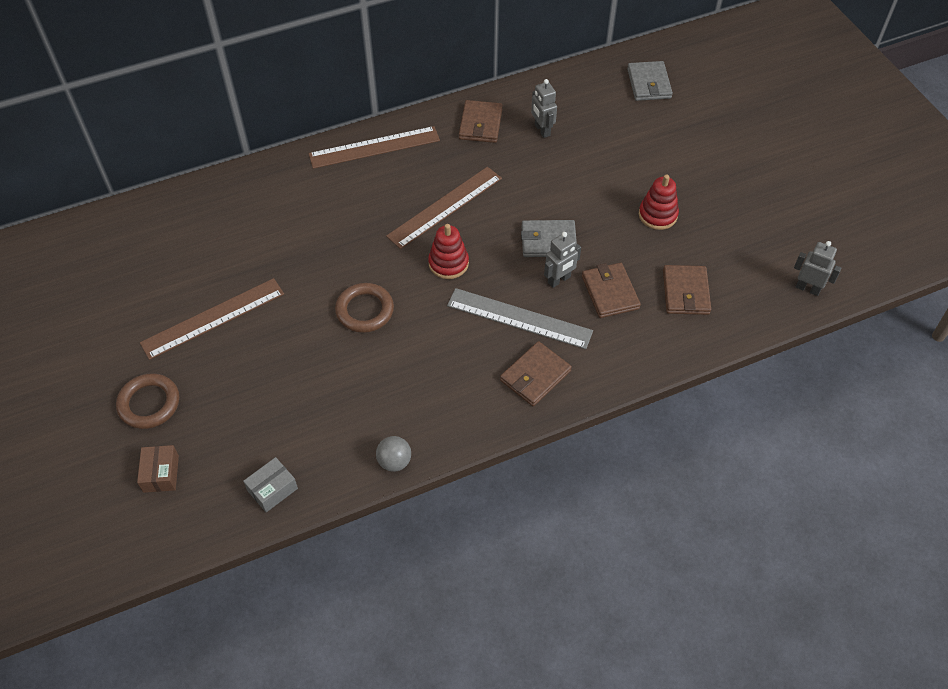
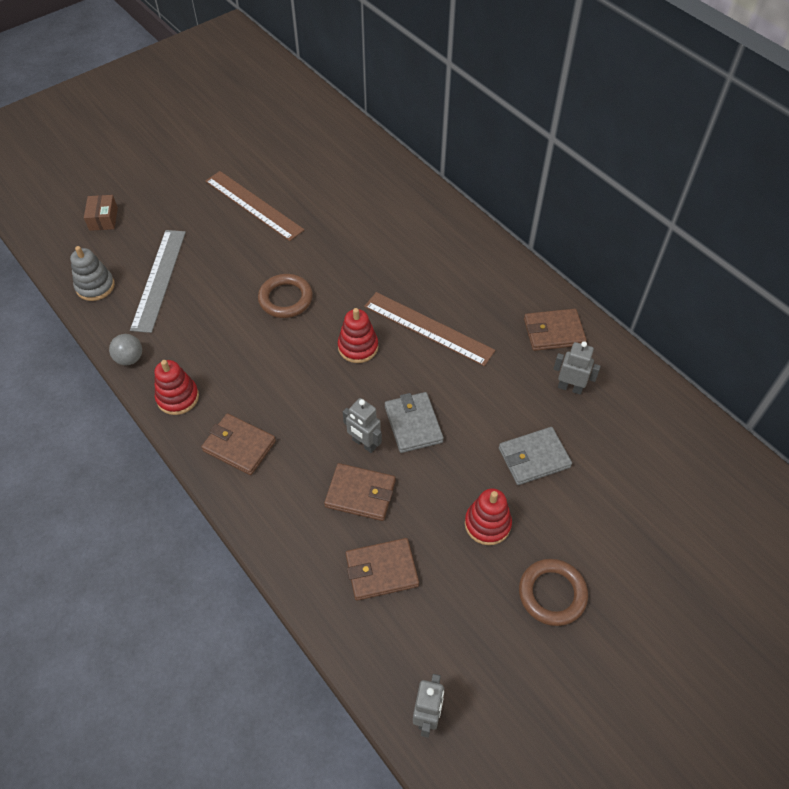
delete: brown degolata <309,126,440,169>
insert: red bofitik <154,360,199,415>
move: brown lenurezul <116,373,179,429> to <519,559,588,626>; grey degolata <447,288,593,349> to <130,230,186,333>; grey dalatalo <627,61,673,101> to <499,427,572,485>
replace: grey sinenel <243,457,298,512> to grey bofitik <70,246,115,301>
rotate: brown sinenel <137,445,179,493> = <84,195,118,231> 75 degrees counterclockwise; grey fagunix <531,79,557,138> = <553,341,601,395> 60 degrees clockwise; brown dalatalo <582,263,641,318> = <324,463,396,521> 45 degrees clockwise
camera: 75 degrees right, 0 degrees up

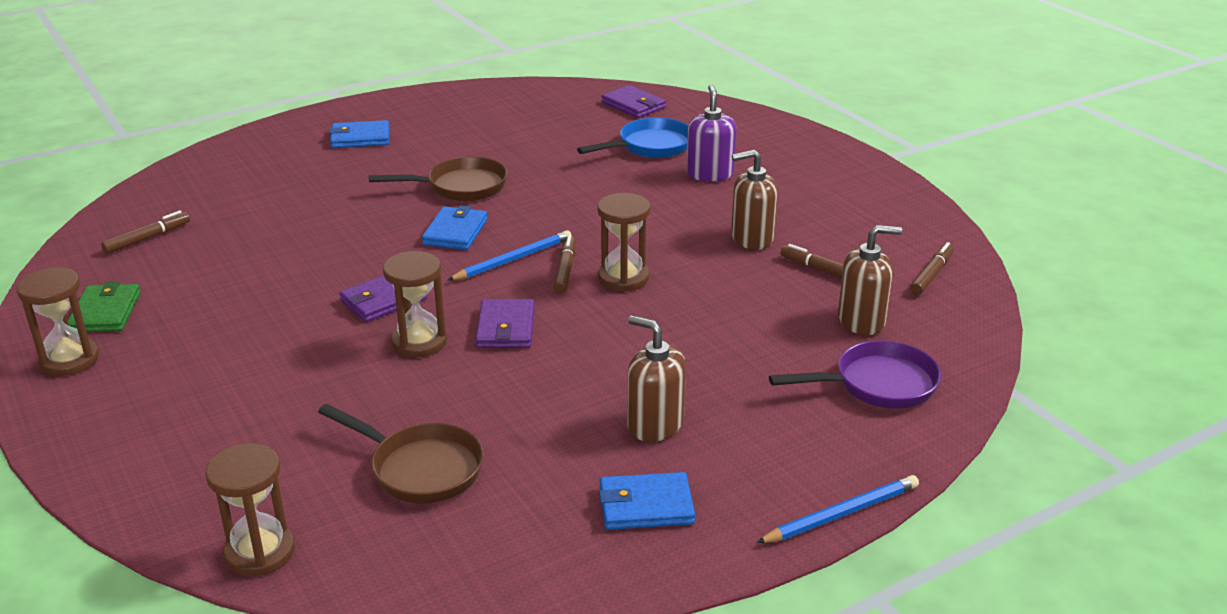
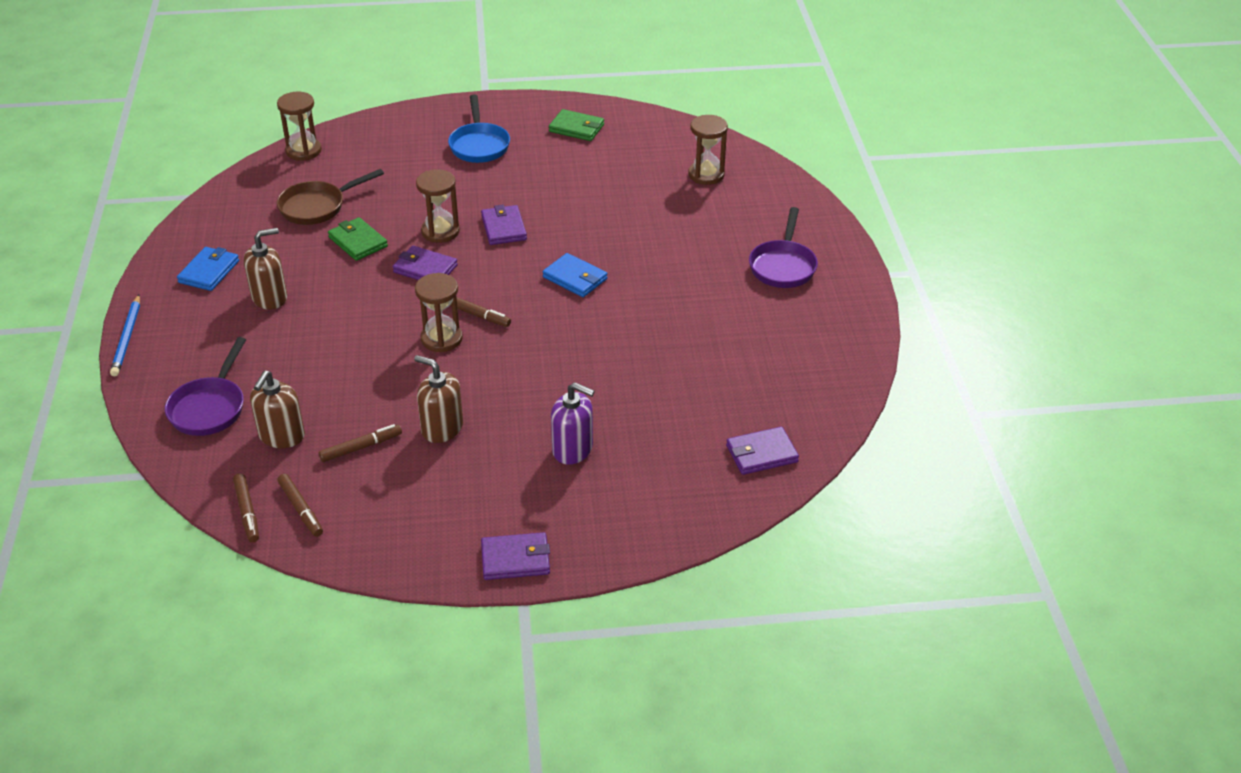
delete: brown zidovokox <369,157,507,201>; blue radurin <448,230,572,280>
insert: green dalatalo <328,217,388,261>; purple dalatalo <481,532,550,580>
move: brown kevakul <16,267,99,376> to <688,115,728,185>; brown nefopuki <101,210,190,254> to <233,473,259,542>; blue zidovokox <577,118,688,158> to <448,95,510,163>
replace: blue dalatalo <329,120,389,148> to purple zidovokox <749,207,818,288>
rotate: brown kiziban <731,150,777,250> = <414,355,463,443> 75 degrees counterclockwise
camera: 115 degrees right, 10 degrees up

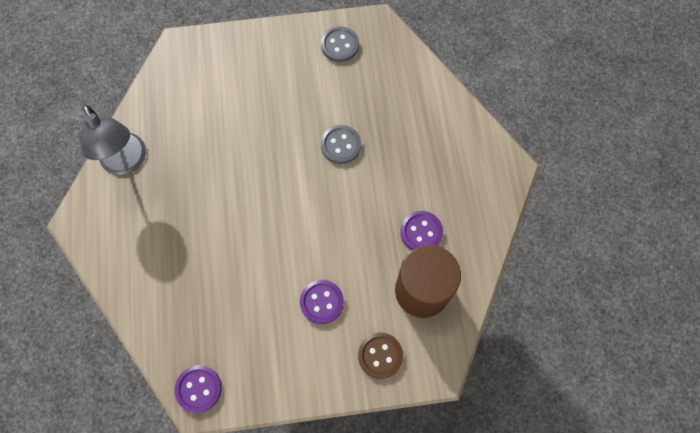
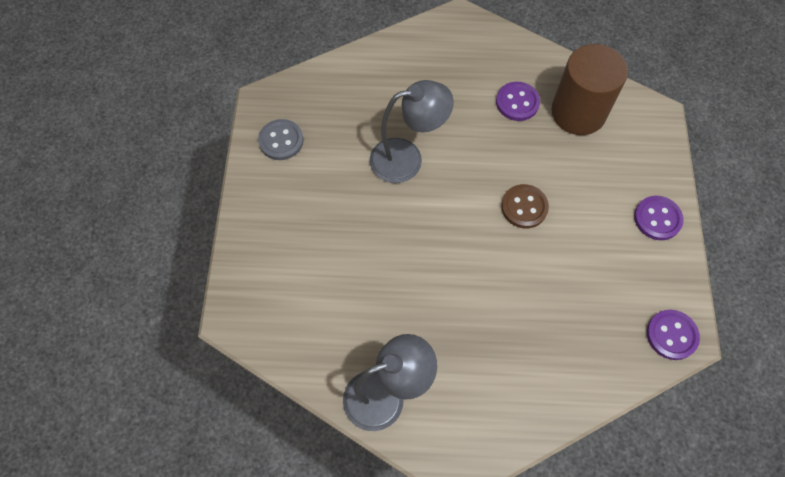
move: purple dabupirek <300,280,344,324> to <634,196,684,240>; brown dabupirek <358,333,403,379> to <501,184,549,228>
replace: grey dabupirek <321,125,361,164> to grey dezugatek <369,80,454,183>
camera: 80 degrees left, 5 degrees down

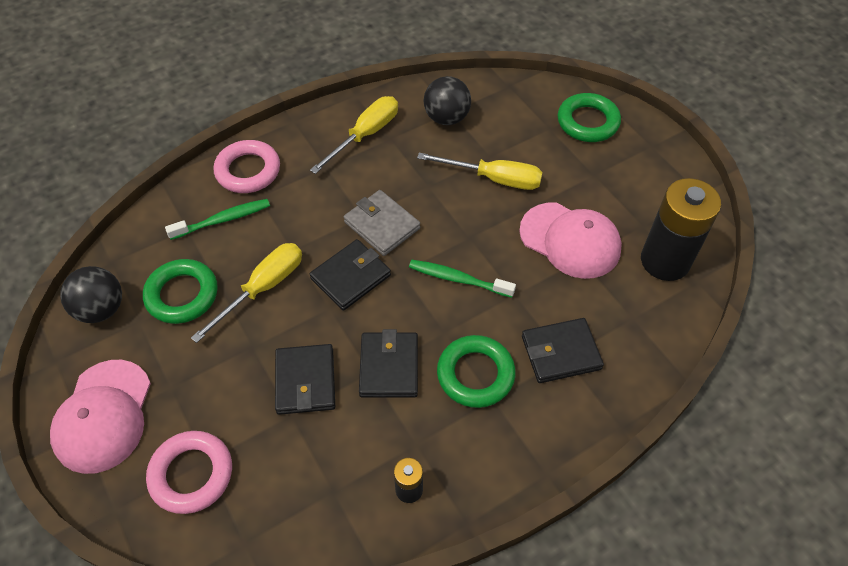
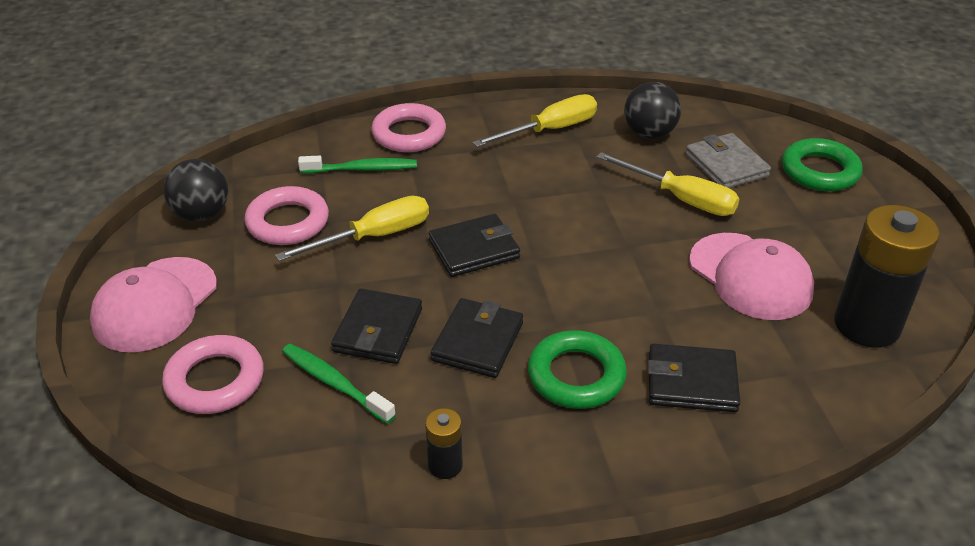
move: grey dalatalo <344,190,420,256> to <685,133,771,188>; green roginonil <409,260,516,298> to <282,343,396,424>
recolor: green lenurezul <143,259,218,324> to pink lenurezul <244,186,329,245>
camera: 20 degrees right, 15 degrees down

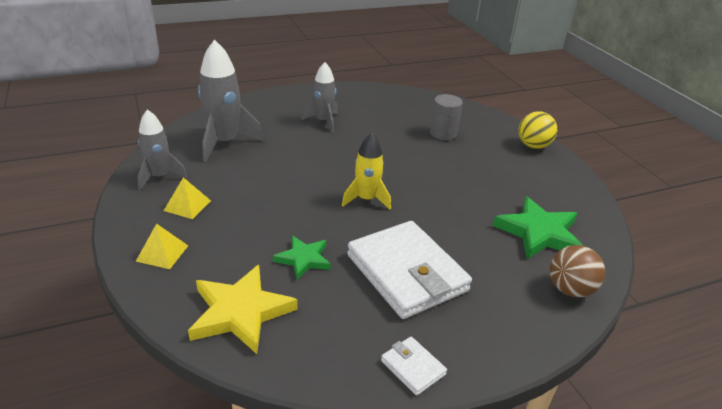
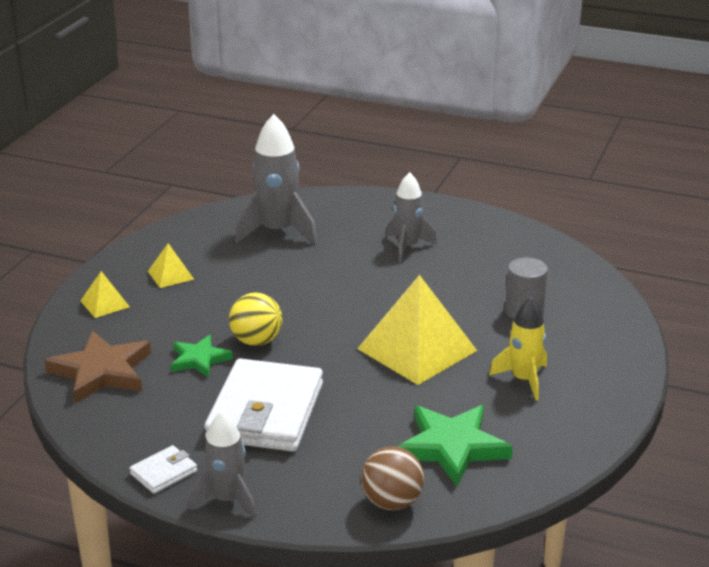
insert: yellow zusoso <357,275,477,385>
move: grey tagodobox <137,109,187,190> to <188,411,256,519>; yellow tagodobox <342,133,391,210> to <489,297,547,401>; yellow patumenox <518,111,557,149> to <229,293,282,346>
recolor: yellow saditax <188,265,298,354> to brown saditax <44,331,151,403>
rotate: white dalatalo <381,337,447,395> = <130,445,197,494> 45 degrees clockwise
camera: 45 degrees right, 5 degrees down

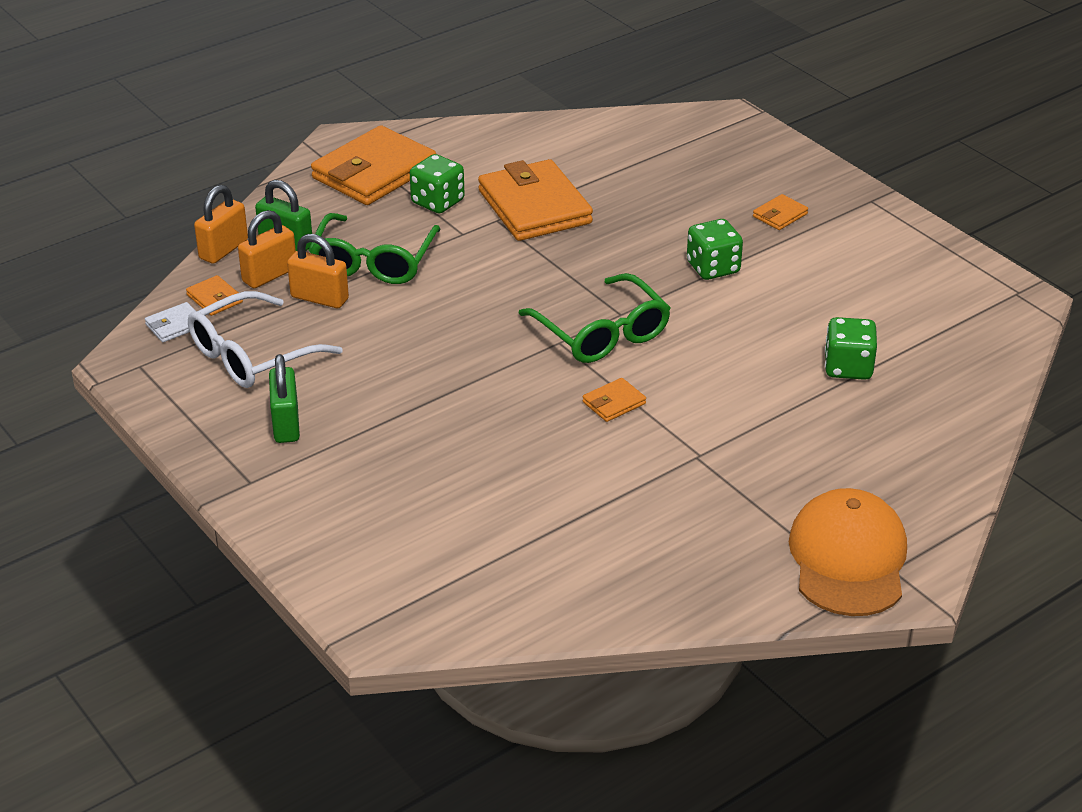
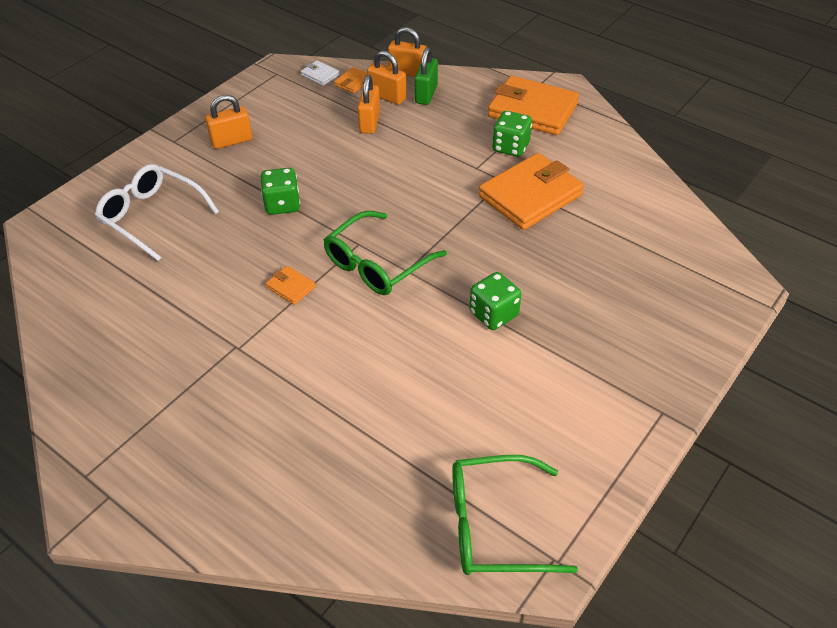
delete: orange dalatalo <753,194,808,230>; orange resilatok <789,488,907,616>
move: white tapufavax <188,291,343,388> to <95,164,219,261>; green tapufavax <309,213,441,284> to <452,455,578,575>; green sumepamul <825,317,877,380> to <261,168,300,215>
recolor: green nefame <269,354,300,443> to orange nefame <205,95,252,149>
camera: 75 degrees right, 10 degrees up

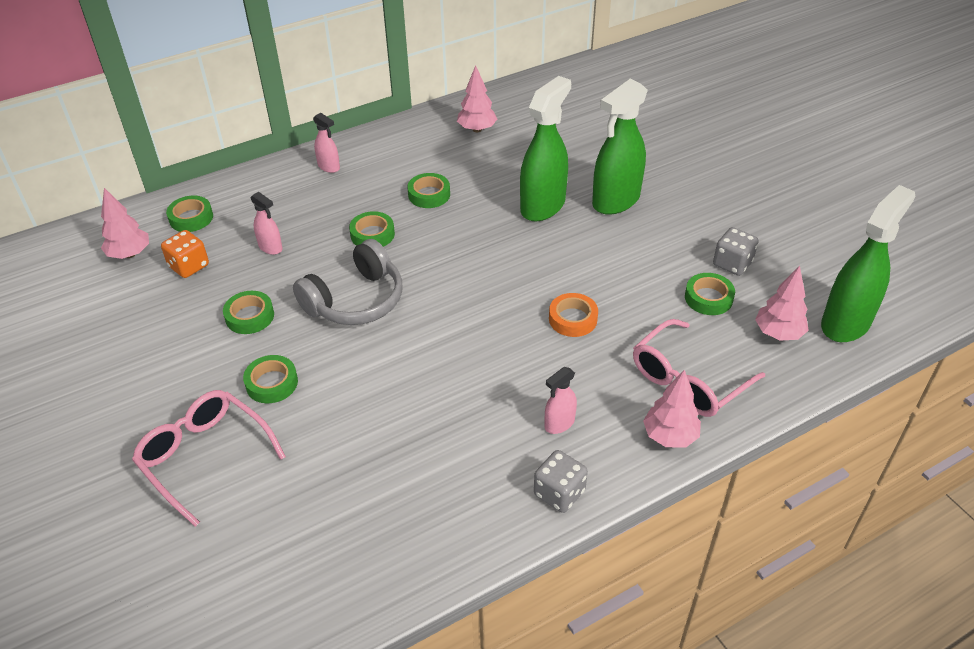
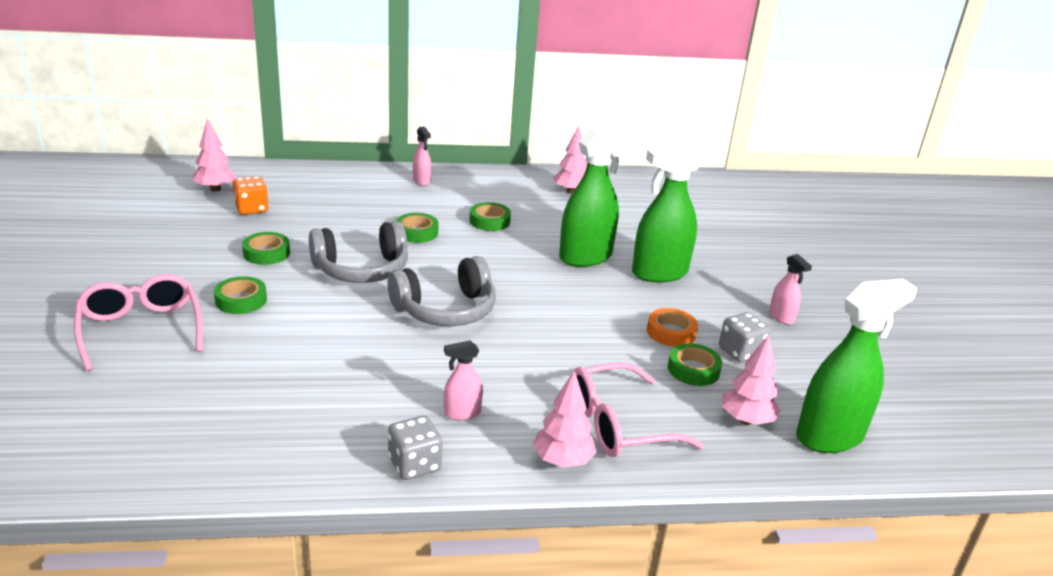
delete: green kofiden <166,196,213,232>
insert: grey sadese <388,256,496,326>
move: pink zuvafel <251,191,283,255> to <769,254,812,325>; orange kofiden <549,293,598,337> to <647,308,698,347>
camera: 20 degrees right, 15 degrees down

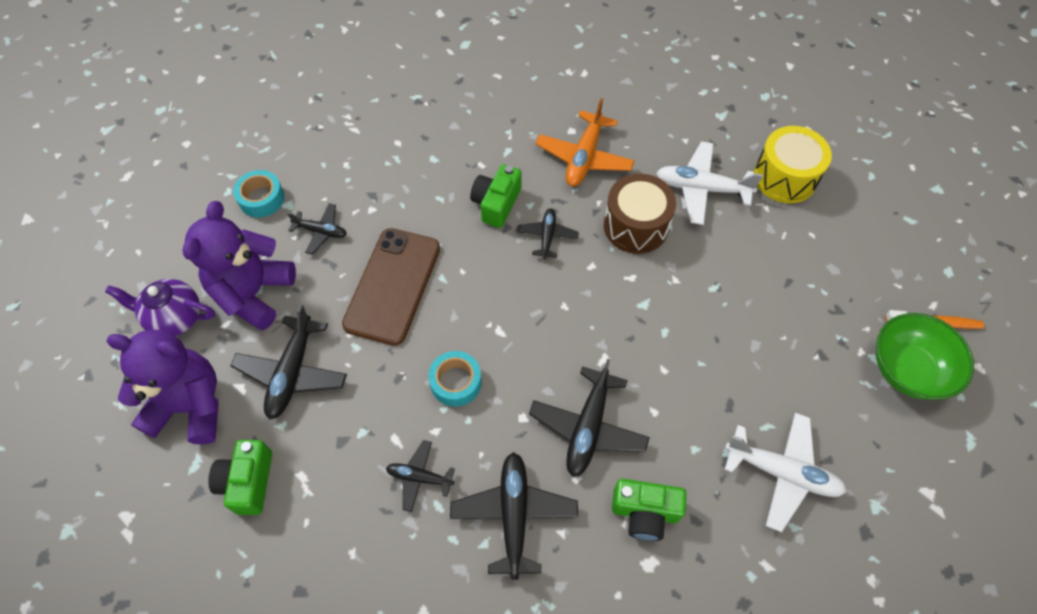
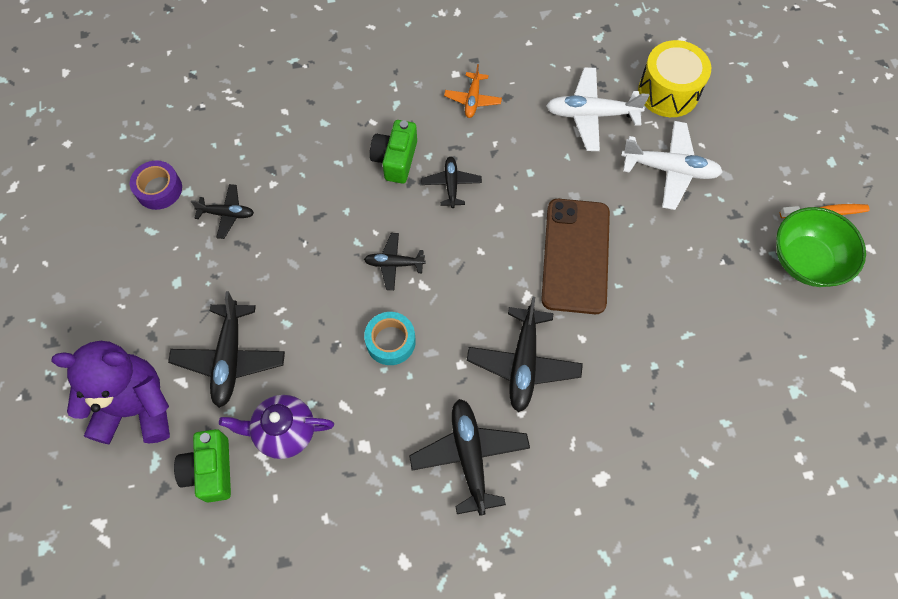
delete: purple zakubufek <183,201,296,331>; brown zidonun <604,174,676,254>; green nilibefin <612,479,687,541>
move: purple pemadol <105,279,215,336> to <219,395,334,459>; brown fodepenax <342,228,440,346> to <541,199,610,314>; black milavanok <386,440,455,512> to <364,233,426,290>; white milavanok <724,413,847,532> to <621,121,723,210>
recolor: turquoise kofiden <233,170,285,218> to purple kofiden <130,161,182,210>
resize: orange milavanok <535,98,635,187> = <444,64,502,118> x0.58
camera: 10 degrees left, 5 degrees up

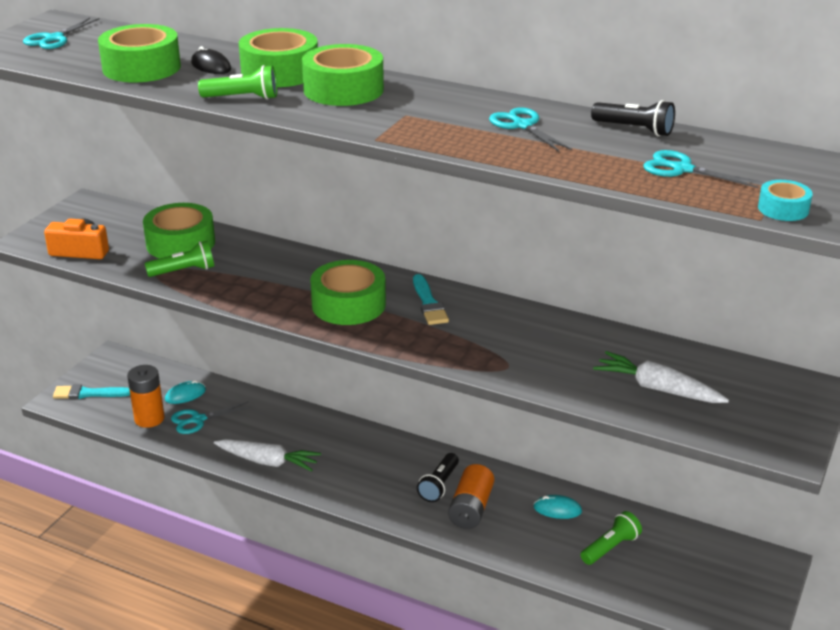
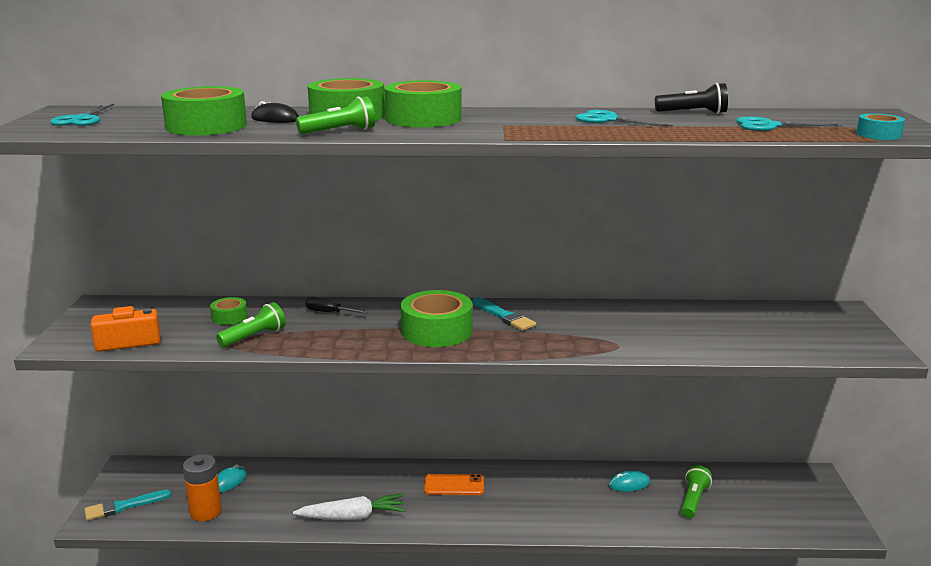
delete: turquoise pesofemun <171,401,252,434>; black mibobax <417,453,459,502>; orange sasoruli <448,464,494,529>; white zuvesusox <593,351,729,403>
insert: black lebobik <305,297,368,314>; orange fodepenax <424,474,484,495>
resize: green kofiden <143,203,215,259> = <210,297,248,325> x0.51
camera: 25 degrees left, 10 degrees down

